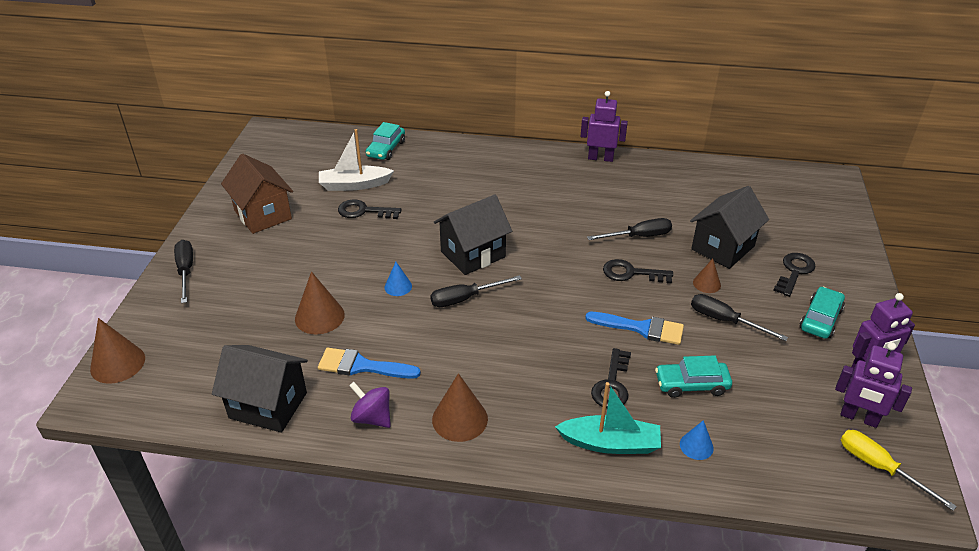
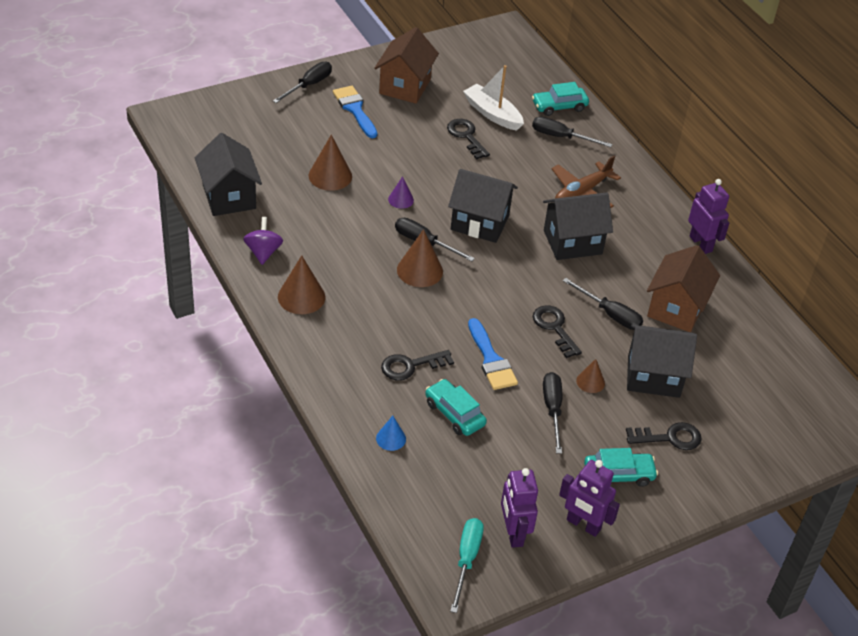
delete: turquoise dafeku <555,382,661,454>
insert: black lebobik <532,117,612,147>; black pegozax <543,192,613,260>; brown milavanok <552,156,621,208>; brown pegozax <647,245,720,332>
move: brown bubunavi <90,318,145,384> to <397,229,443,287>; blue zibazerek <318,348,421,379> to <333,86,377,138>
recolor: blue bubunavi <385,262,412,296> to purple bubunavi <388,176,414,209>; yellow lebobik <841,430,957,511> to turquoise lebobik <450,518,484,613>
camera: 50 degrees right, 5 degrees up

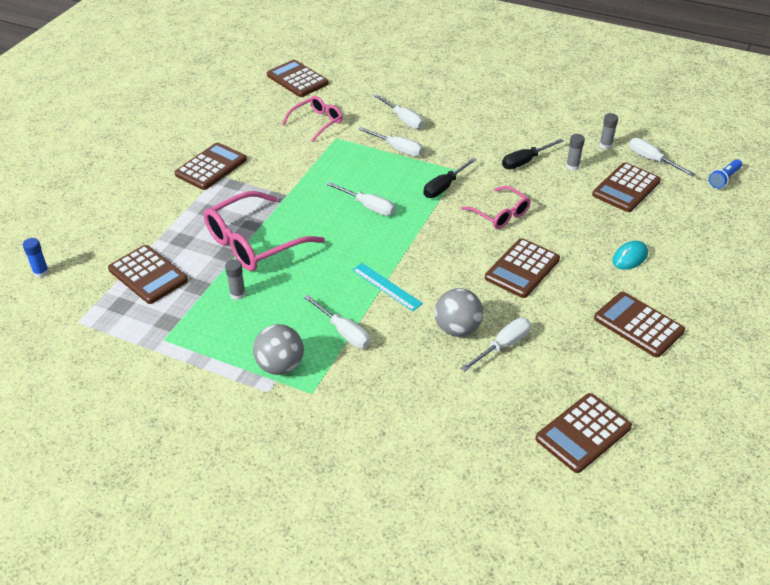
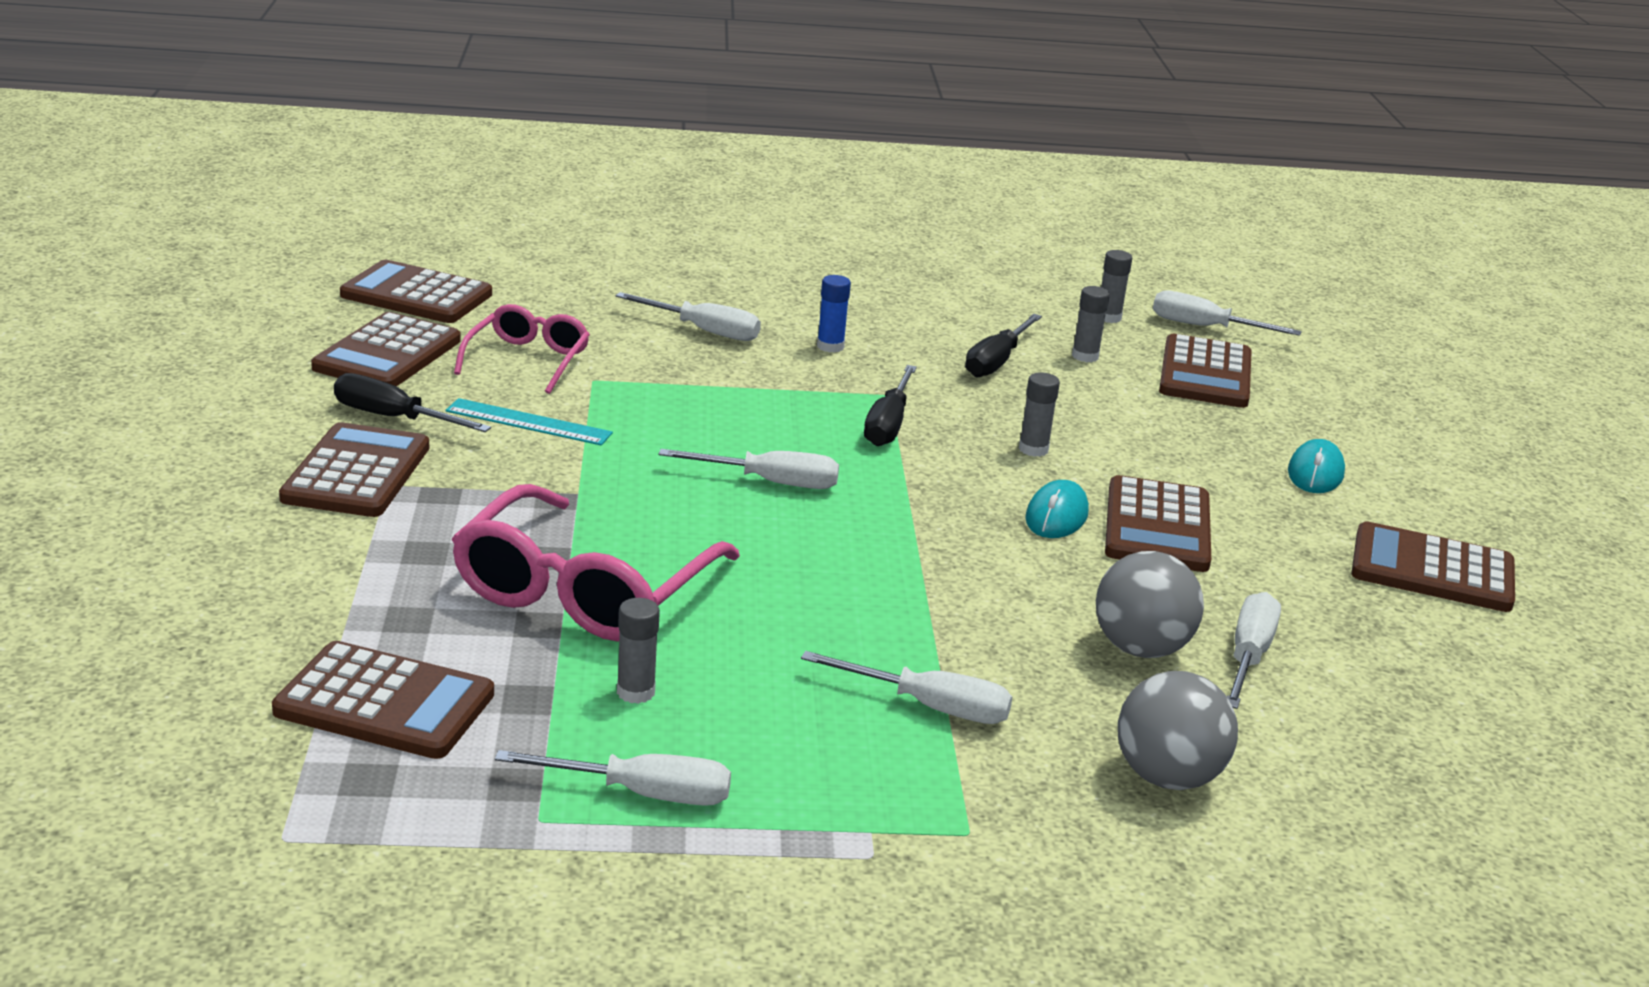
delete: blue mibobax <708,159,742,189>
insert: black lebobik <334,373,491,432>; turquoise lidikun <1025,480,1089,538>
move: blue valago <23,238,49,278> to <817,275,851,353>; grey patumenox <253,324,304,375> to <1118,671,1238,790>; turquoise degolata <352,263,423,311> to <445,398,613,445>; white lebobik <358,127,423,157> to <495,750,731,806>; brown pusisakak <536,393,632,473> to <311,312,461,387>
replace: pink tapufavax <461,186,531,229> to grey valago <1019,372,1060,457>
camera: 30 degrees left, 15 degrees down

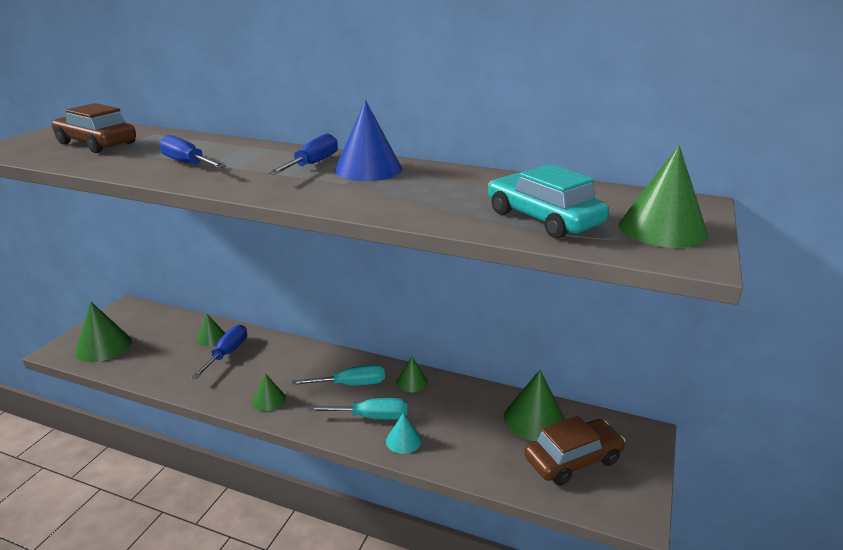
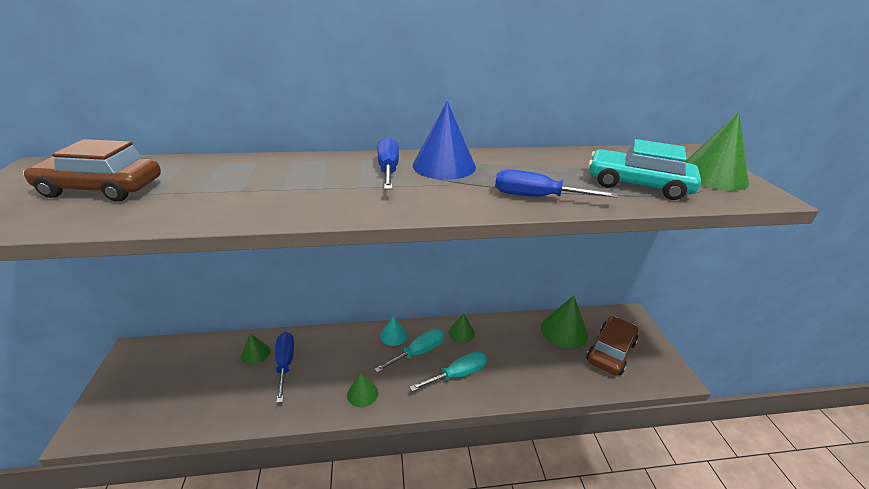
delete: green bubunavi <75,301,132,362>
move: blue lebobik <159,135,226,168> to <495,169,618,198>; turquoise bubunavi <386,413,422,454> to <380,316,407,346>
camera: 30 degrees left, 5 degrees up

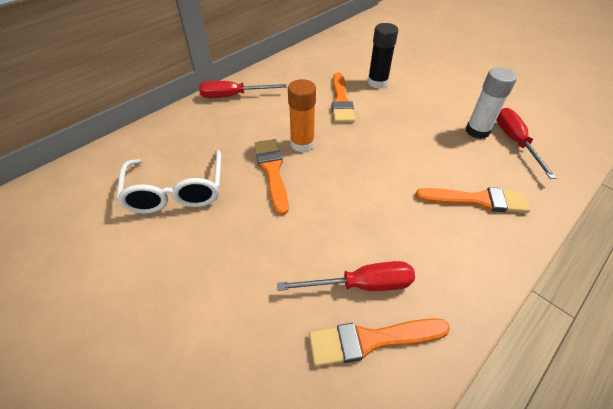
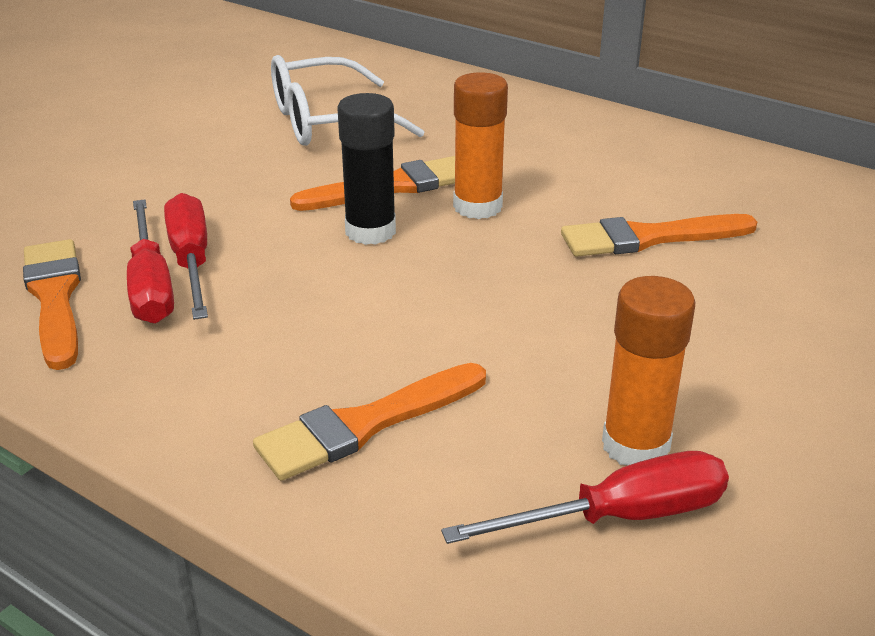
move: red lebobik <199,81,287,98> to <164,193,208,320>; black valago <368,23,398,88> to <337,93,396,245>
recolor: white valago <466,67,517,139> to orange valago <602,276,696,465>
rotate: orange zibazerek <415,187,530,213> = <253,363,486,481> 60 degrees clockwise
camera: 80 degrees right, 15 degrees down

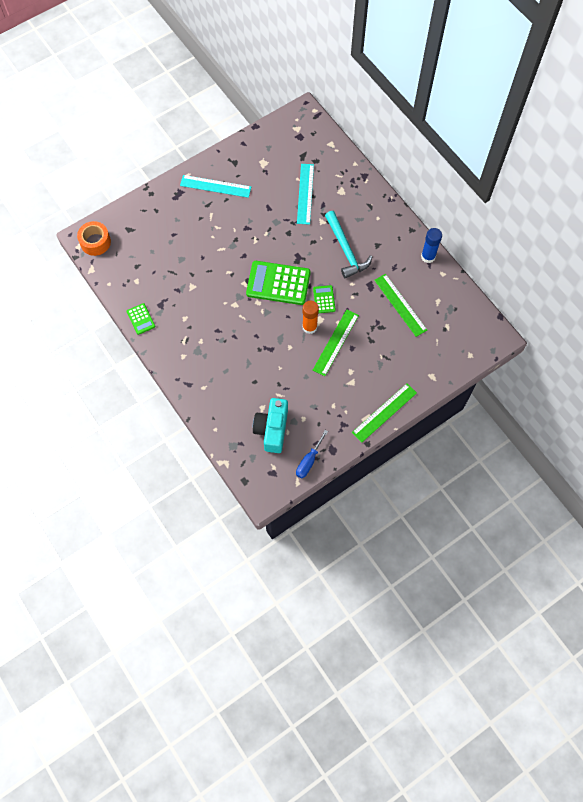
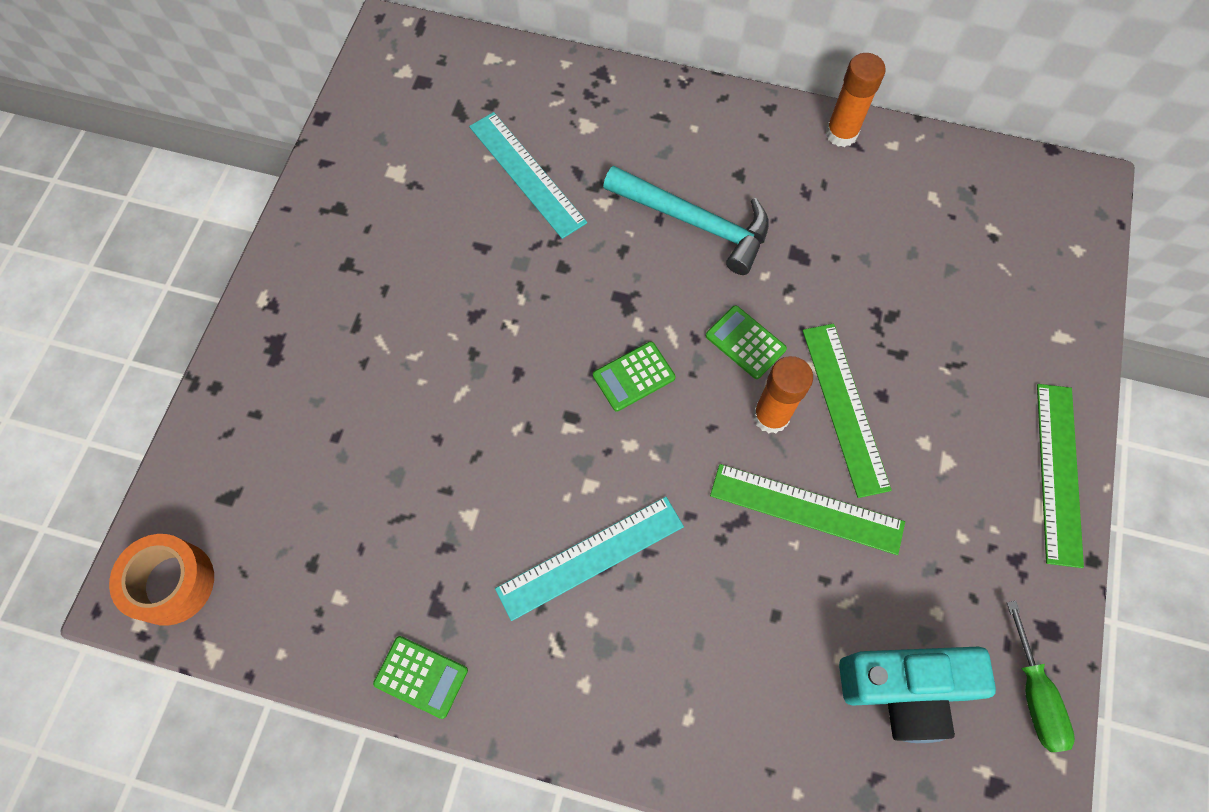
move: turquoise degolata <180,175,251,198> to <495,497,684,621>; green degolata <374,274,427,337> to <710,464,905,555>
recolor: blue lebobik <296,430,328,478> to green lebobik <1007,601,1075,752>; blue valago <421,228,442,263> to orange valago <826,53,886,147>
rotate: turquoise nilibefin <253,398,288,453> = <839,646,996,743> 60 degrees counterclockwise
resize: green pusisakak <246,261,311,305> = <593,341,676,412> x0.49
camera: 40 degrees left, 0 degrees up

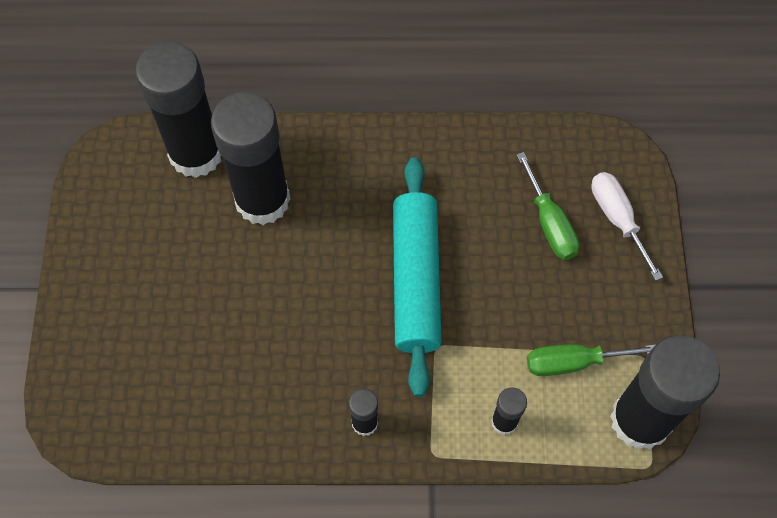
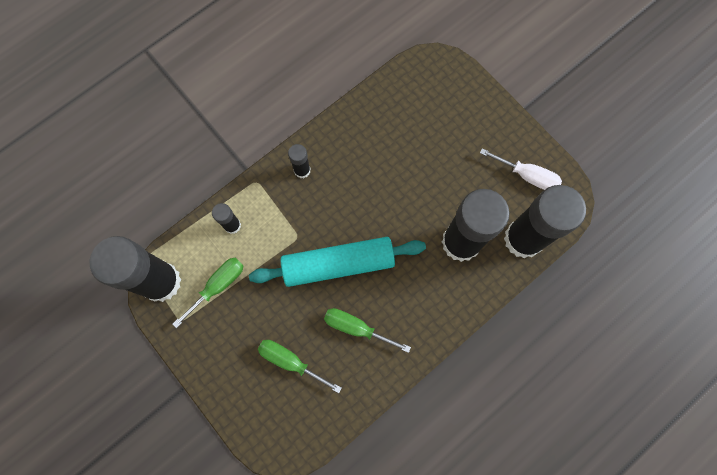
insert: green lebobik <324,308,411,353>
move: white lebobik <591,172,663,281> to <480,148,562,190>
rotate: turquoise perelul <393,157,442,397> = <249,237,426,287> 60 degrees counterclockwise
camera: 140 degrees right, 10 degrees up

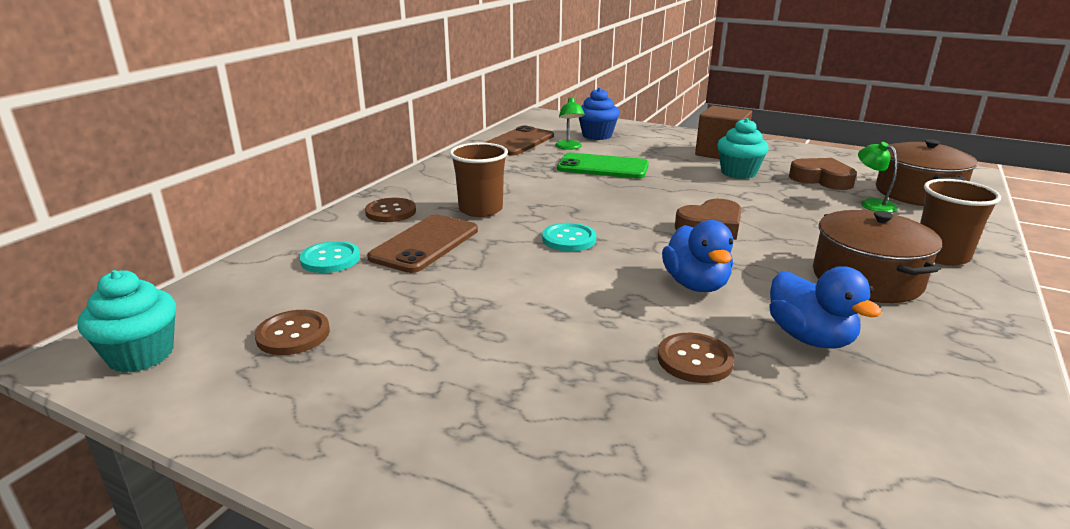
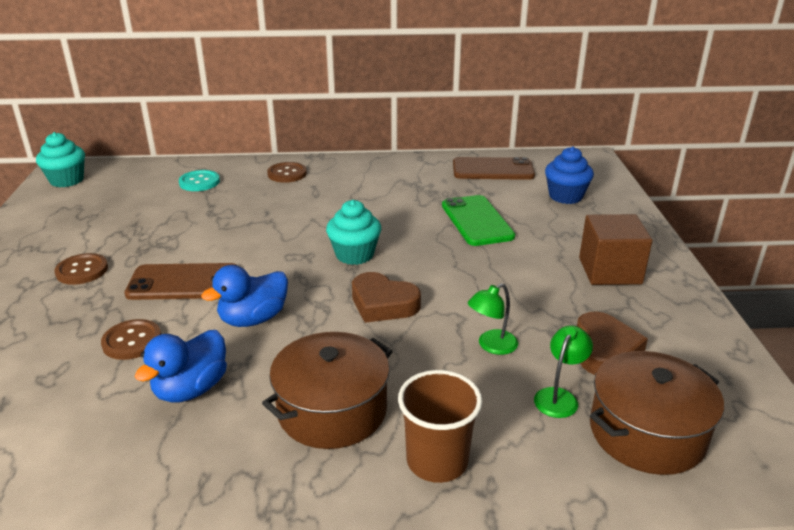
delete: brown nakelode <450,142,508,217>; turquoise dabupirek <542,223,596,251>
move: brown dabupirek <255,310,330,355> to <54,253,108,285>; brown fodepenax <367,215,478,273> to <124,263,238,300>; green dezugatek <555,97,585,150> to <468,283,518,355>; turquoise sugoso <717,118,769,179> to <326,200,381,265>
camera: 60 degrees right, 5 degrees up

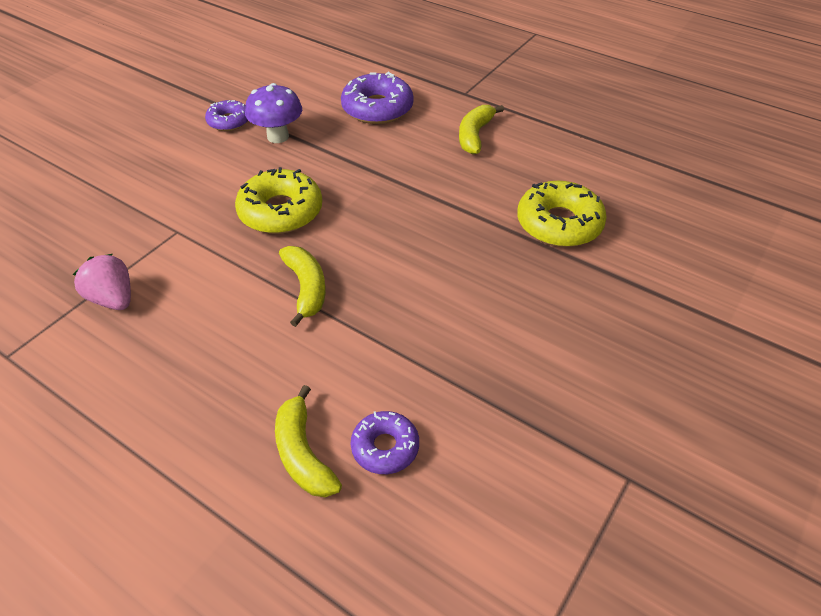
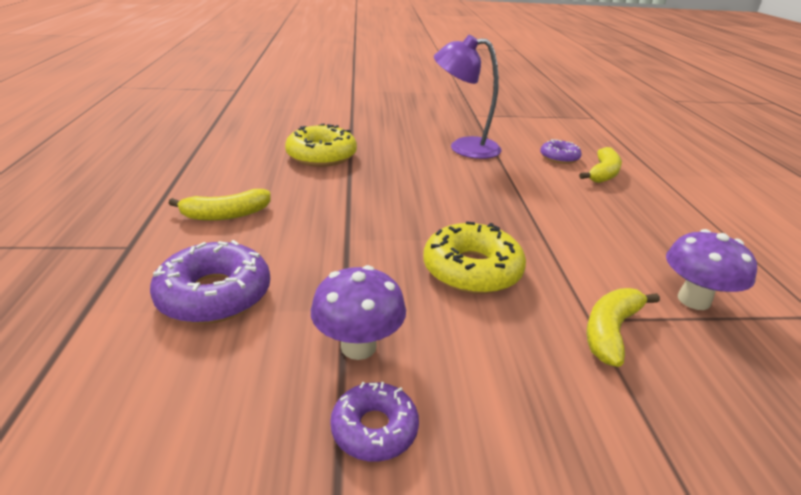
insert: purple dezugatek <434,35,502,159>
move: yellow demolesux <279,246,326,327> to <586,288,660,367>
replace: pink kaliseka <73,254,131,310> to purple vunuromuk <666,229,757,310>
camera: 130 degrees left, 15 degrees down

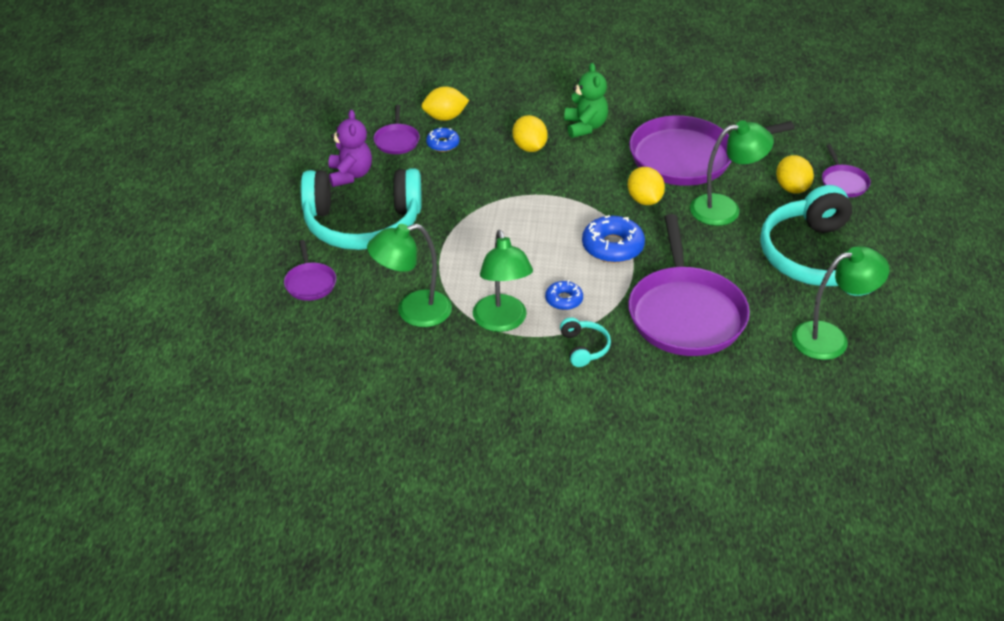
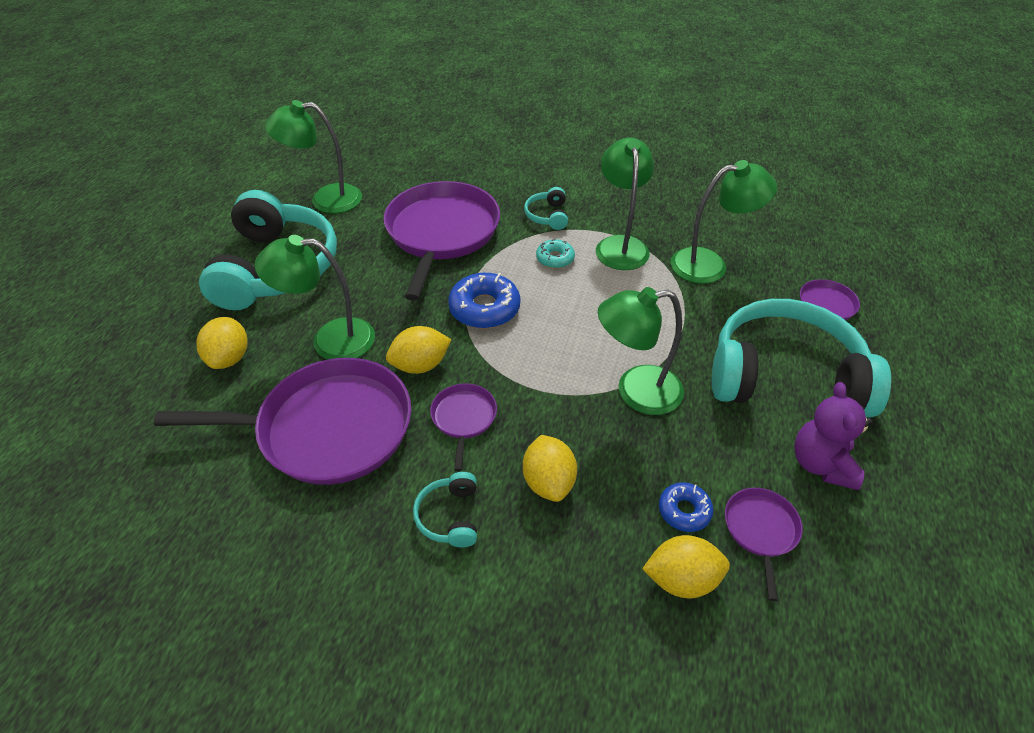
insert: green dezugatek <598,287,684,415>
move: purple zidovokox <822,145,871,197> to <430,383,497,471>
replace: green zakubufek <564,63,608,138> to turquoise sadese <413,472,477,547>
recolor: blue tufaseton <545,280,583,310> to turquoise tufaseton <536,239,575,269>
rotate: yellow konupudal <628,167,665,205> = <386,326,452,374> 75 degrees clockwise
camera: 170 degrees left, 5 degrees up

